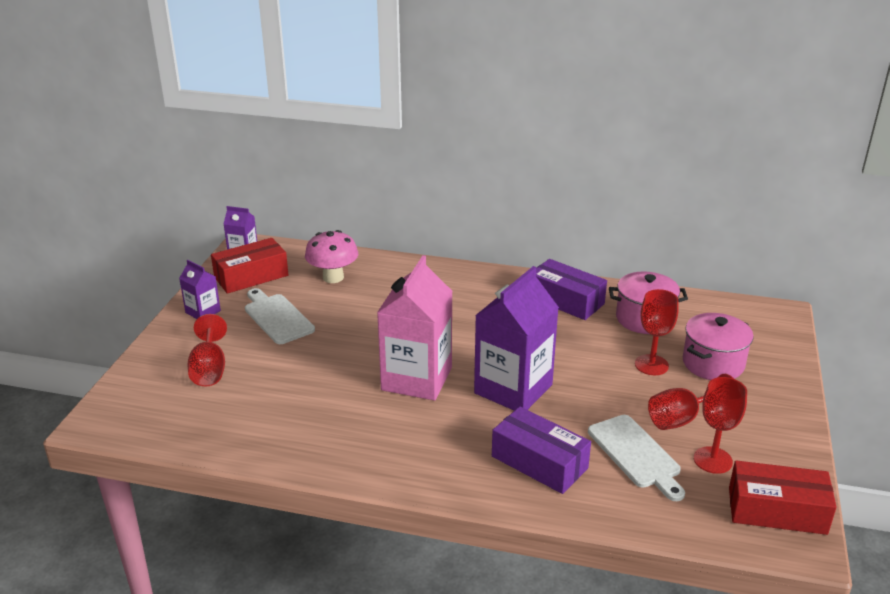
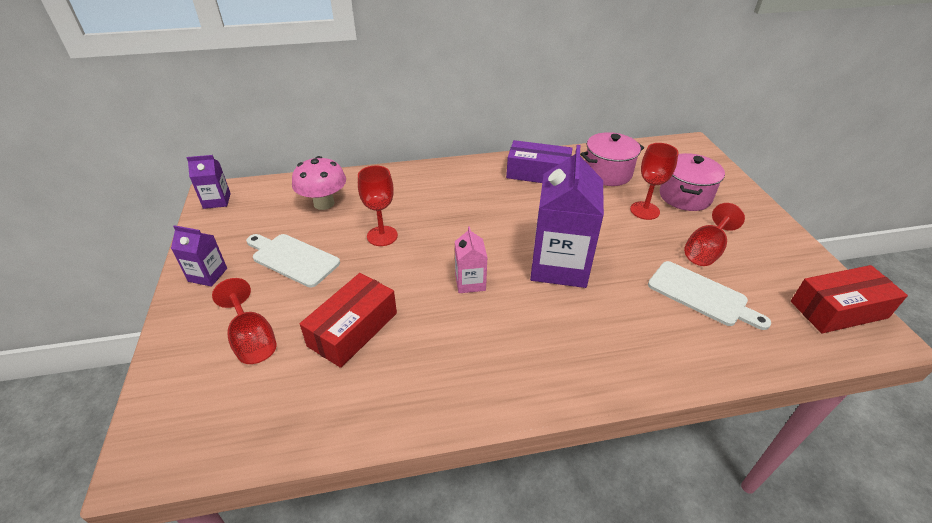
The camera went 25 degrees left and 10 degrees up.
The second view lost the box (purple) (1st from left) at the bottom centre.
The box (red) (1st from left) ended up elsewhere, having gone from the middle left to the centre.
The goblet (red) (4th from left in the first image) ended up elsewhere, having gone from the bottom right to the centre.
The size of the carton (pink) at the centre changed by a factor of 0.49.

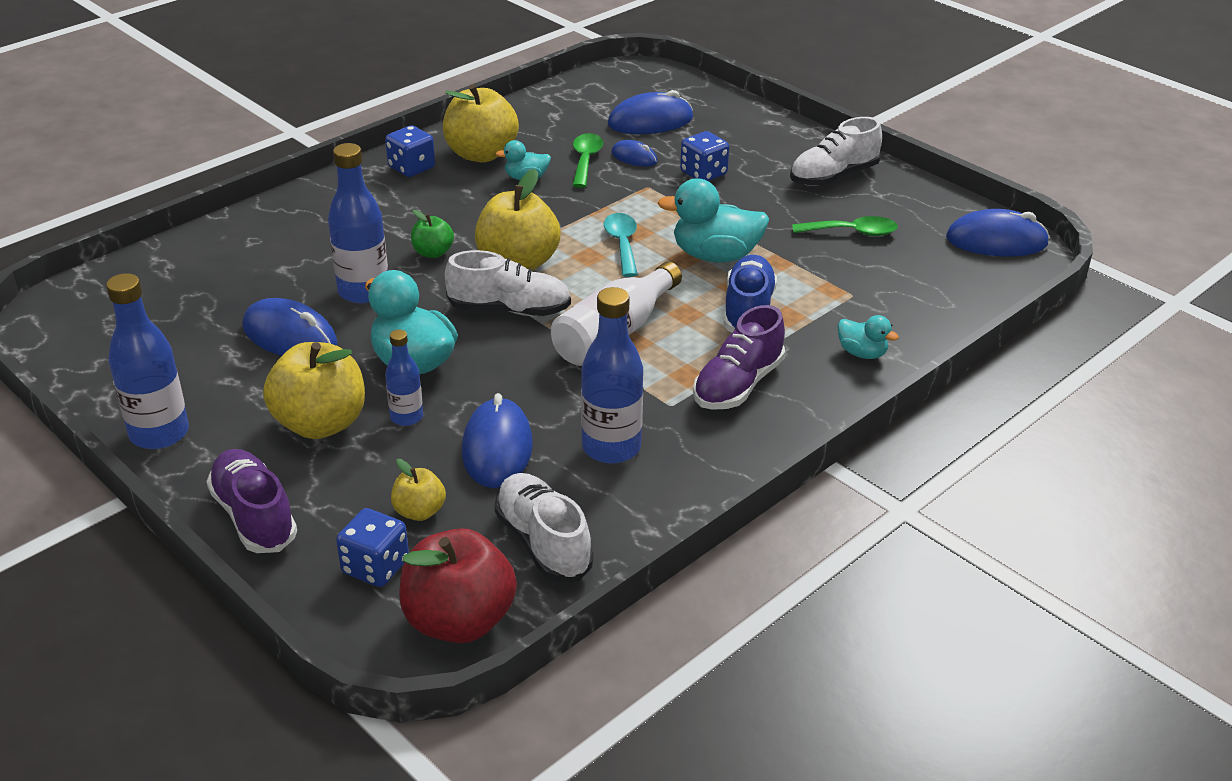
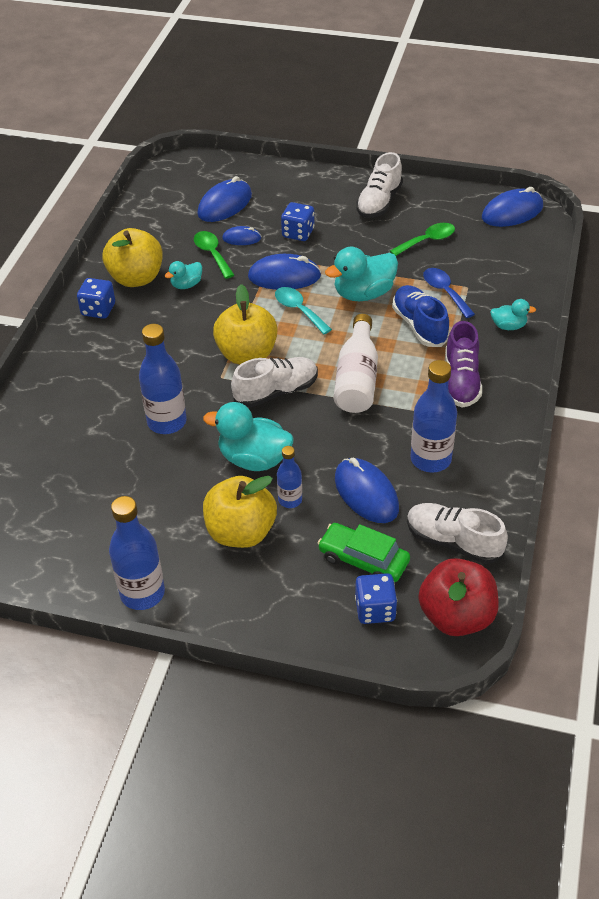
The camera went 30 degrees left and 10 degrees up.
The second view lost the shoe (purple) (1st from left) at the middle left.
The second view lost the apple (green) at the top centre.
The second view gained the spoon (blue) at the top right.
The mouse (blue) (1st from left in the first image) ended up elsewhere, having gone from the middle left to the top centre.
Where the apple (yellow) (2nd from left) stood at the centre, the car (green) came to stand at the centre.

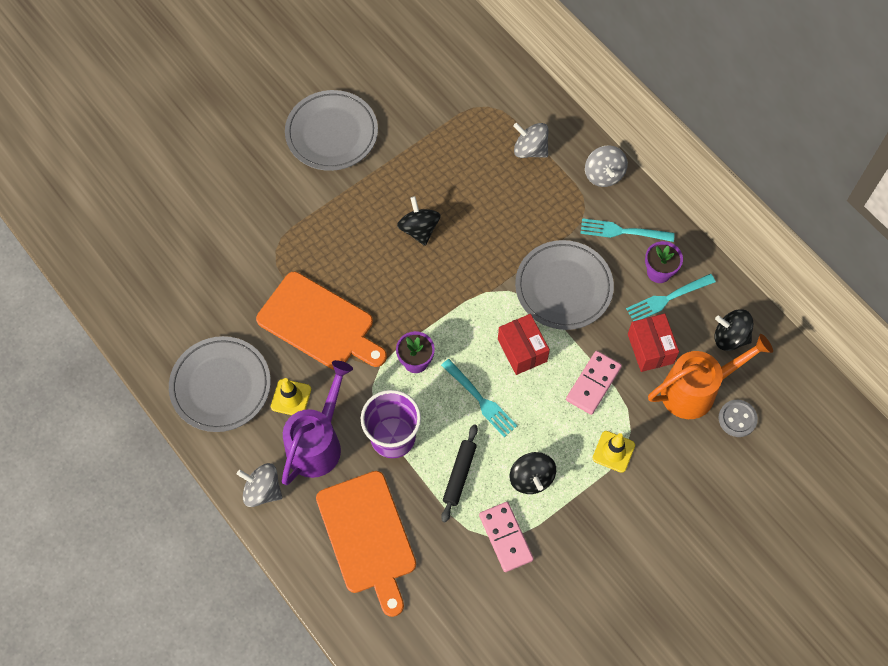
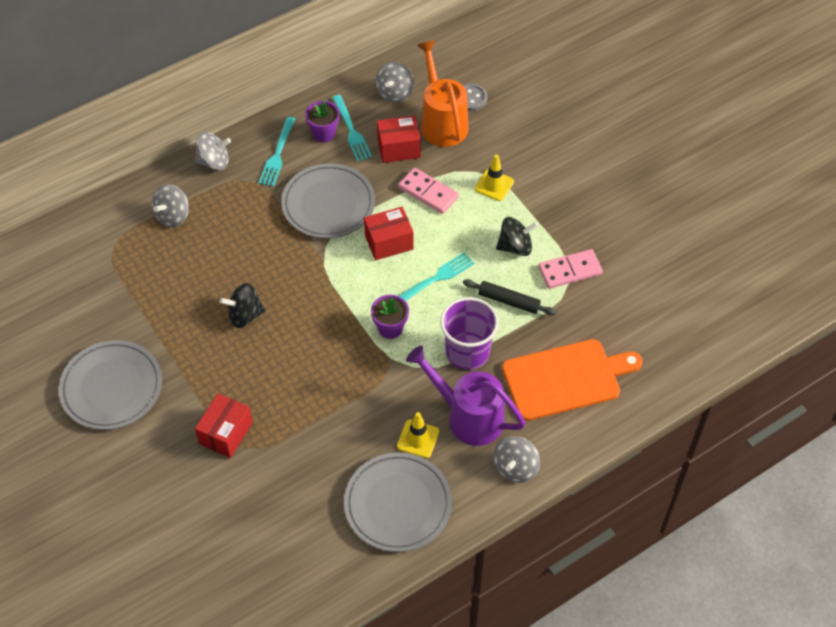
The camera went 85 degrees left and 10 degrees down.
The second view lost the cutting board (orange) (1st from left) at the centre.
The second view gained the box (red) (1st from left) at the bottom left.
What was the spinning top (black) (3rd from left) at the middle right turned into the spinning top (grey) (3rd from left) at the top centre.

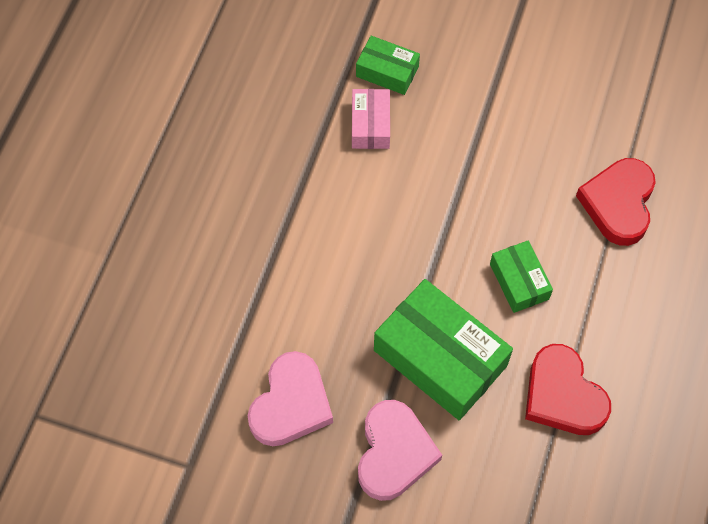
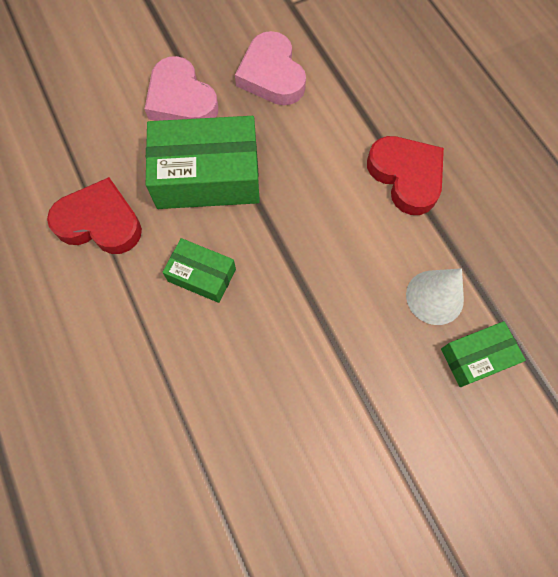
The camera went 135 degrees right and 5 degrees up.
The heart (red) (2nd from left) ended up elsewhere, having gone from the middle right to the top right.
Where the box (pink) stood at the top centre, the cone (white) came to stand at the middle right.

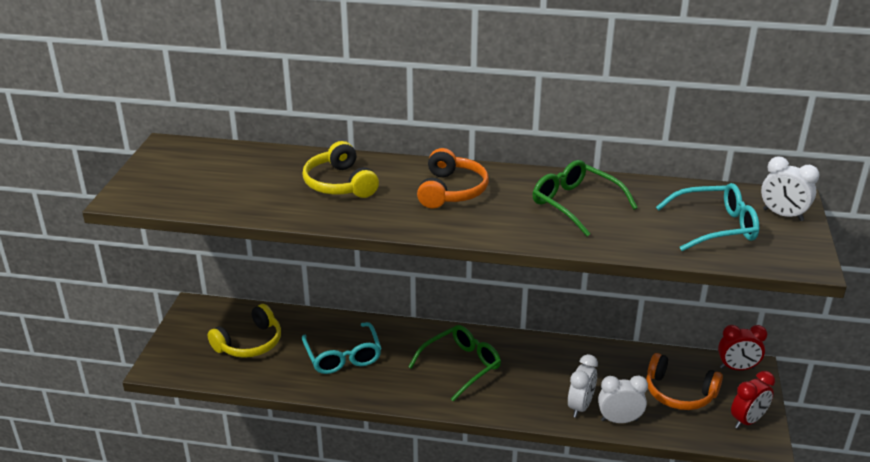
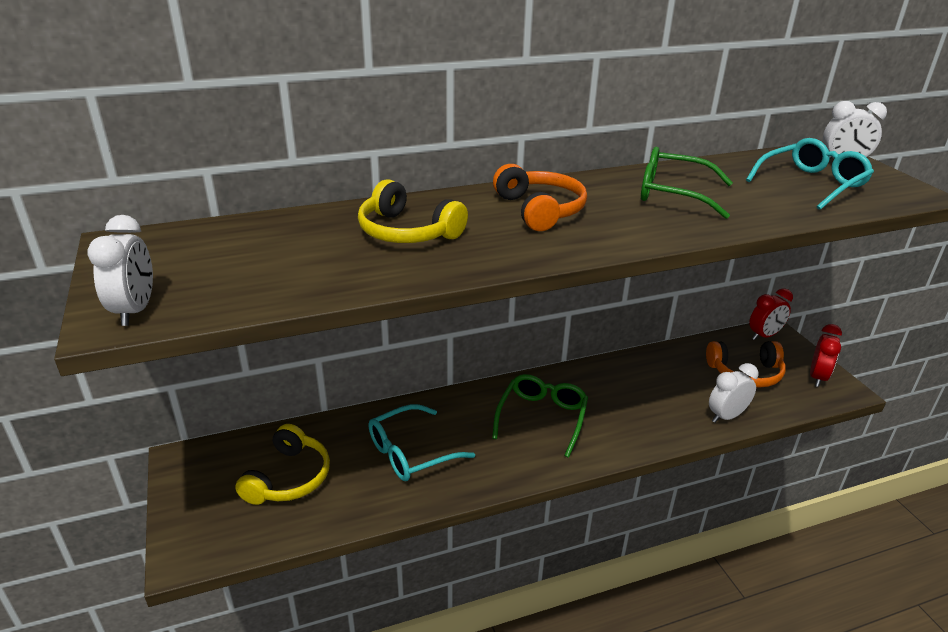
The camera went 30 degrees left and 0 degrees up.
The clock (white) (1st from left) ended up elsewhere, having gone from the bottom right to the middle left.
The glasses (turquoise) (1st from left) at the bottom centre ended up facing another way, 105 degrees clockwise from before.

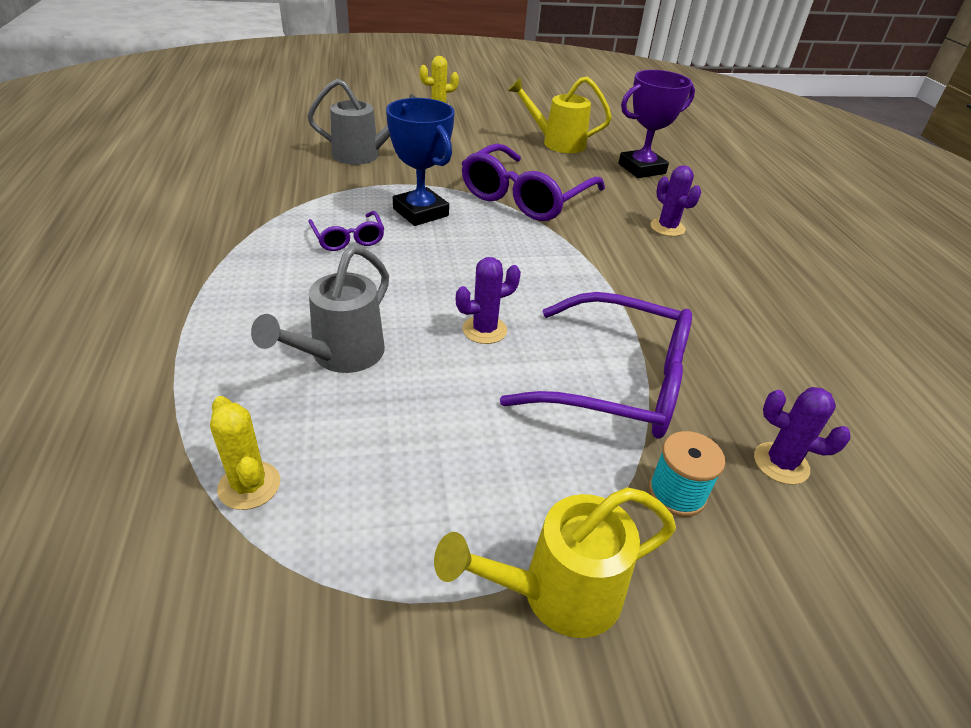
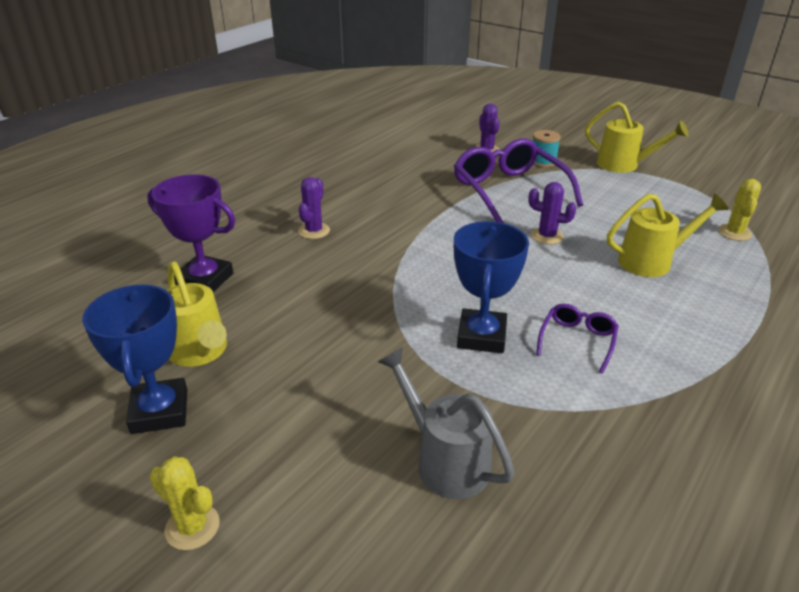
The camera went 130 degrees left and 5 degrees down.
The second view lost the glasses (purple) (2nd from left) at the top centre.
The second view gained the trophy (blue) (1st from left) at the middle left.
What was the watering can (grey) (1st from left) at the middle left turned into the watering can (yellow) (3rd from left) at the middle right.

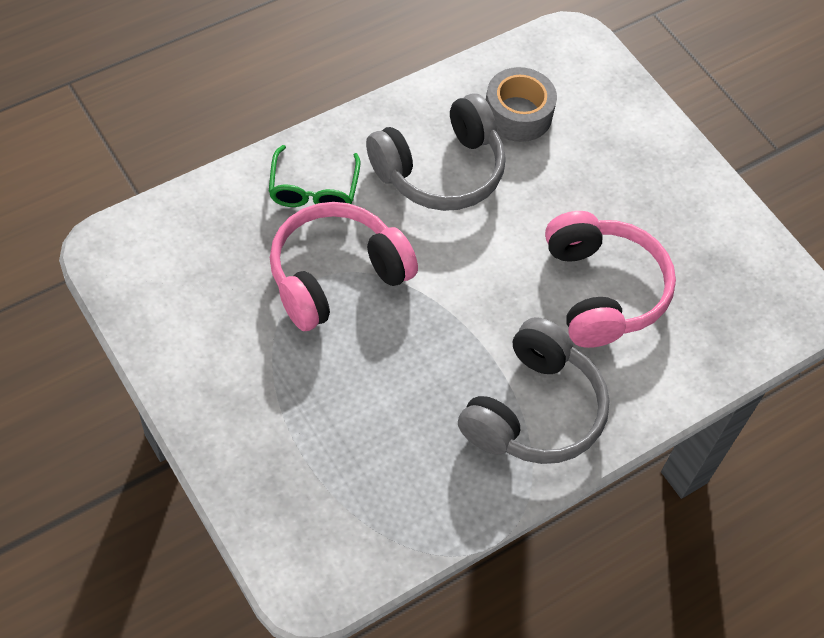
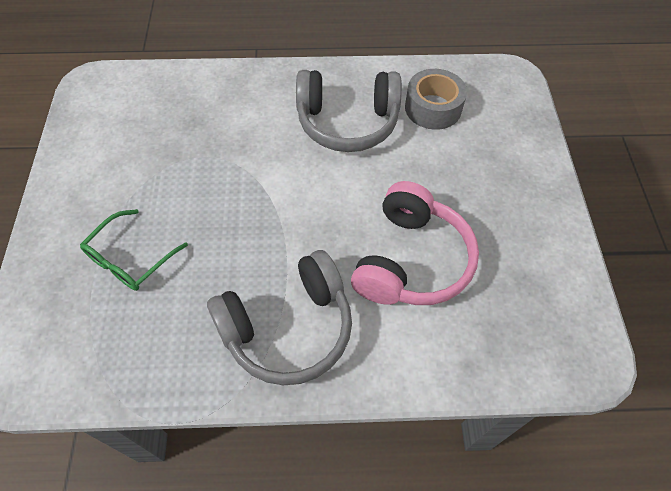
The camera went 35 degrees right and 0 degrees up.
The second view lost the headphones (pink) (1st from left) at the centre.
The glasses (green) ended up elsewhere, having gone from the top centre to the middle left.

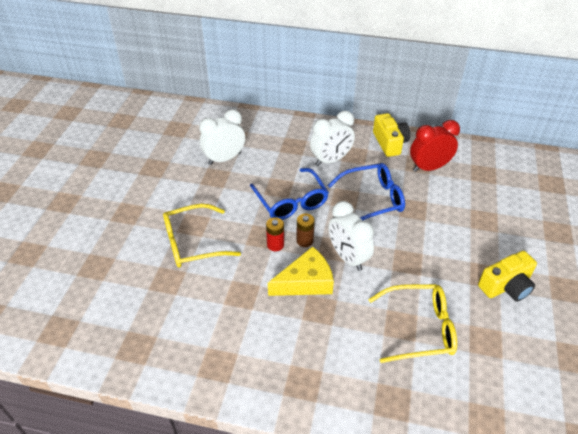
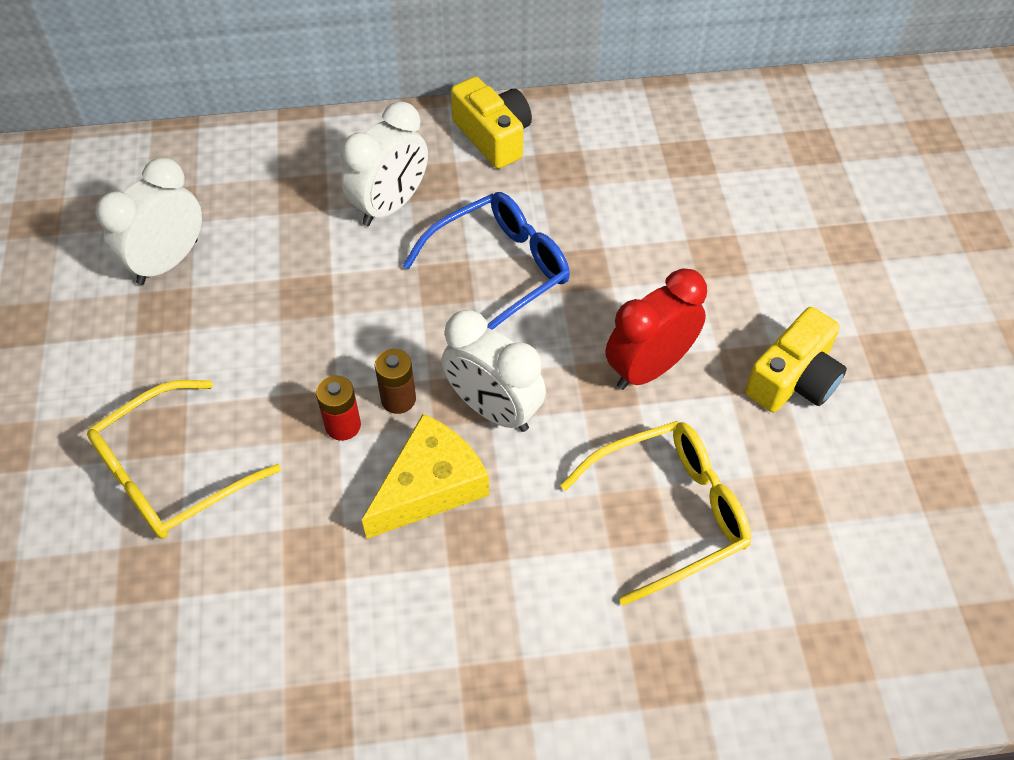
The camera went 20 degrees left and 10 degrees up.
The second view lost the glasses (blue) (1st from left) at the centre.
The clock (red) ended up elsewhere, having gone from the middle right to the centre.

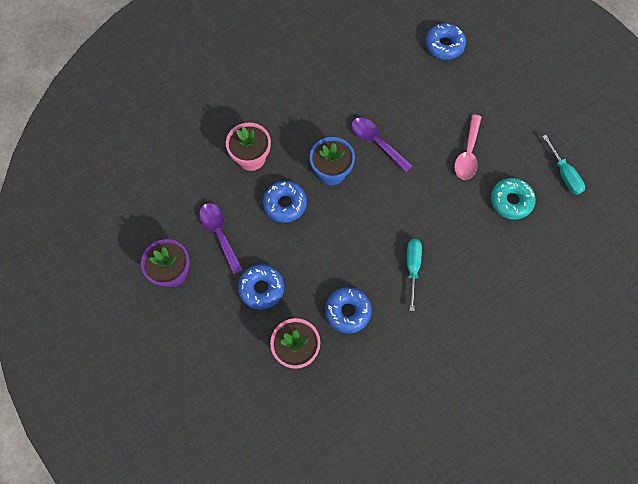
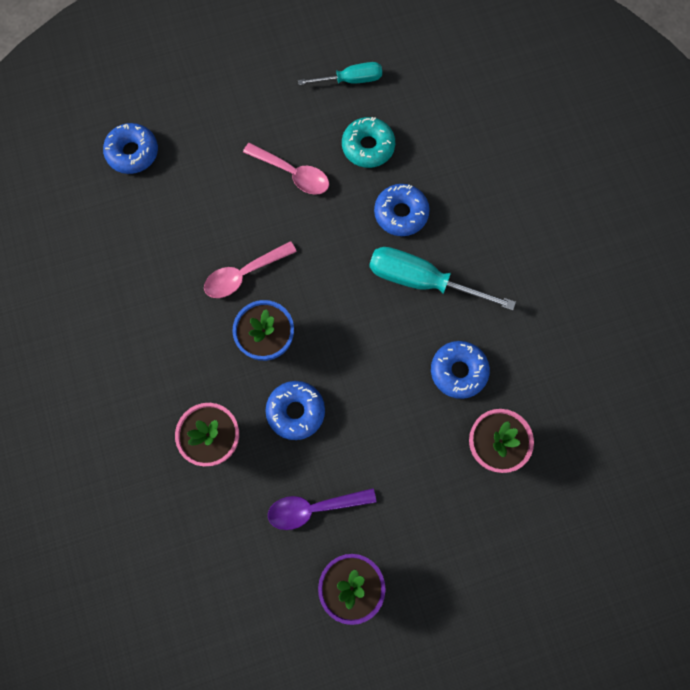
The camera went 75 degrees left and 5 degrees up.
The donut (blue) (1st from left in the first image) ended up elsewhere, having gone from the centre to the top centre.
What was the spoon (purple) (2nd from left) at the top centre turned into the spoon (pink) (1st from left) at the centre.
The size of the screwdriver (turquoise) (1st from left in the first image) at the centre changed by a factor of 1.62.

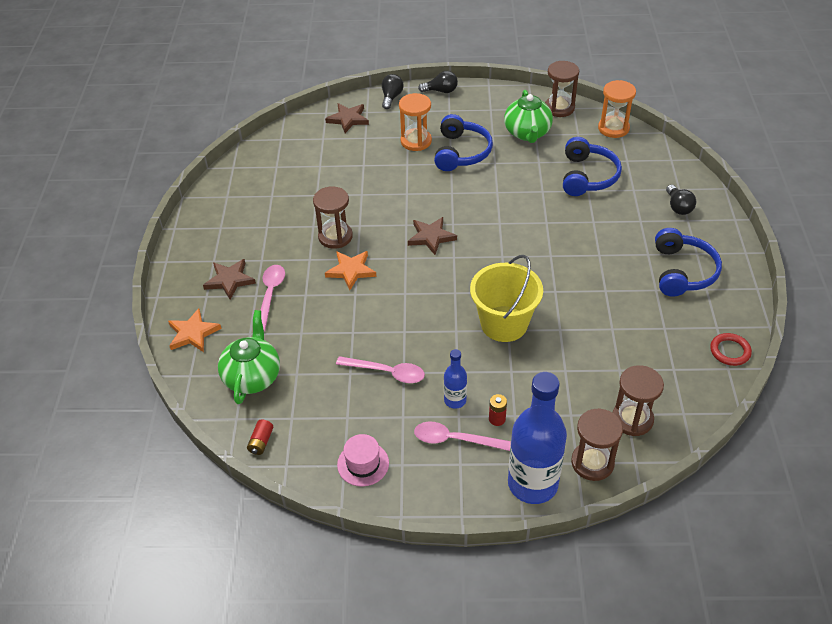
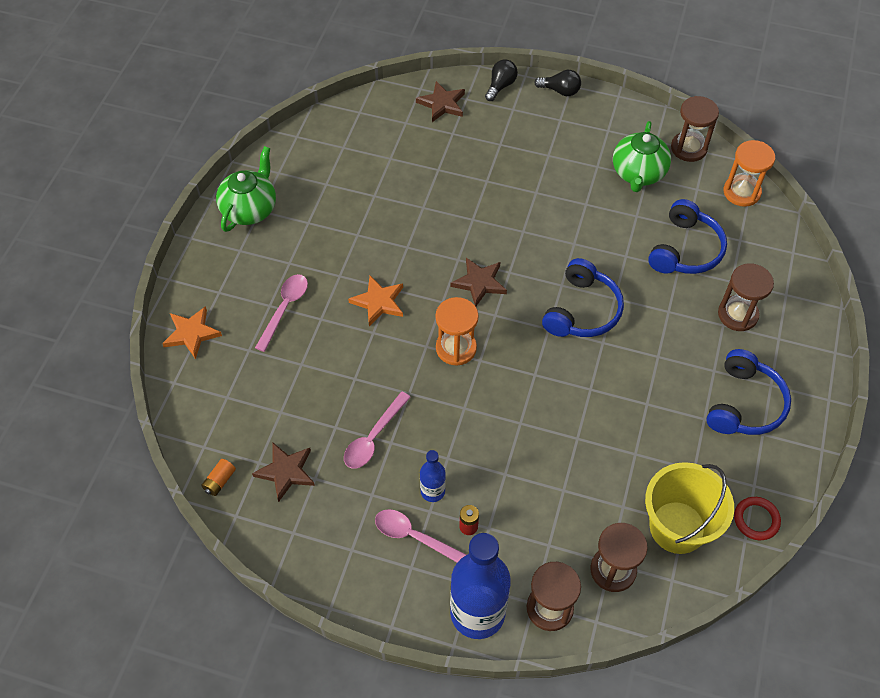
The camera went 15 degrees right and 10 degrees up.
The second view lost the hat (pink) at the bottom centre.
The second view lost the light bulb (black) (3rd from left) at the top right.
The star (brown) (1st from left) ended up elsewhere, having gone from the middle left to the bottom left.
The teapot (green) (1st from left) ended up elsewhere, having gone from the middle left to the top left.
The hourglass (brown) (1st from left in the first image) ended up elsewhere, having gone from the centre to the middle right.
The hourglass (orange) (1st from left) ended up elsewhere, having gone from the top centre to the centre.
The headphones (blue) (1st from left) ended up elsewhere, having gone from the top centre to the centre.
The bucket (yellow) ended up elsewhere, having gone from the centre to the bottom right.
What was the battery (red) (1st from left) at the bottom left turned into the battery (orange) at the bottom left.
The spoon (pink) (2nd from left) at the centre ended up facing another way, 90 degrees clockwise from before.

